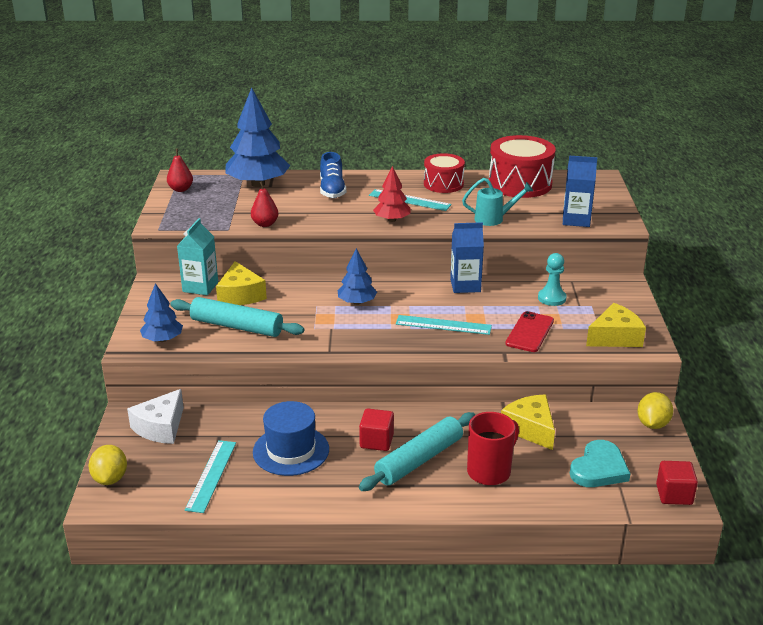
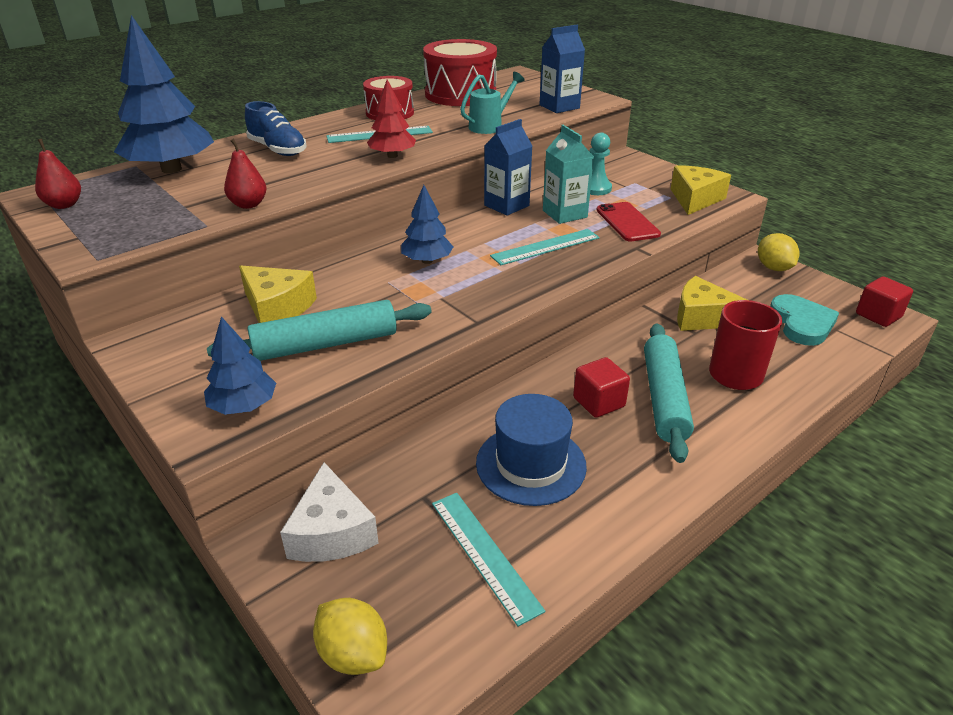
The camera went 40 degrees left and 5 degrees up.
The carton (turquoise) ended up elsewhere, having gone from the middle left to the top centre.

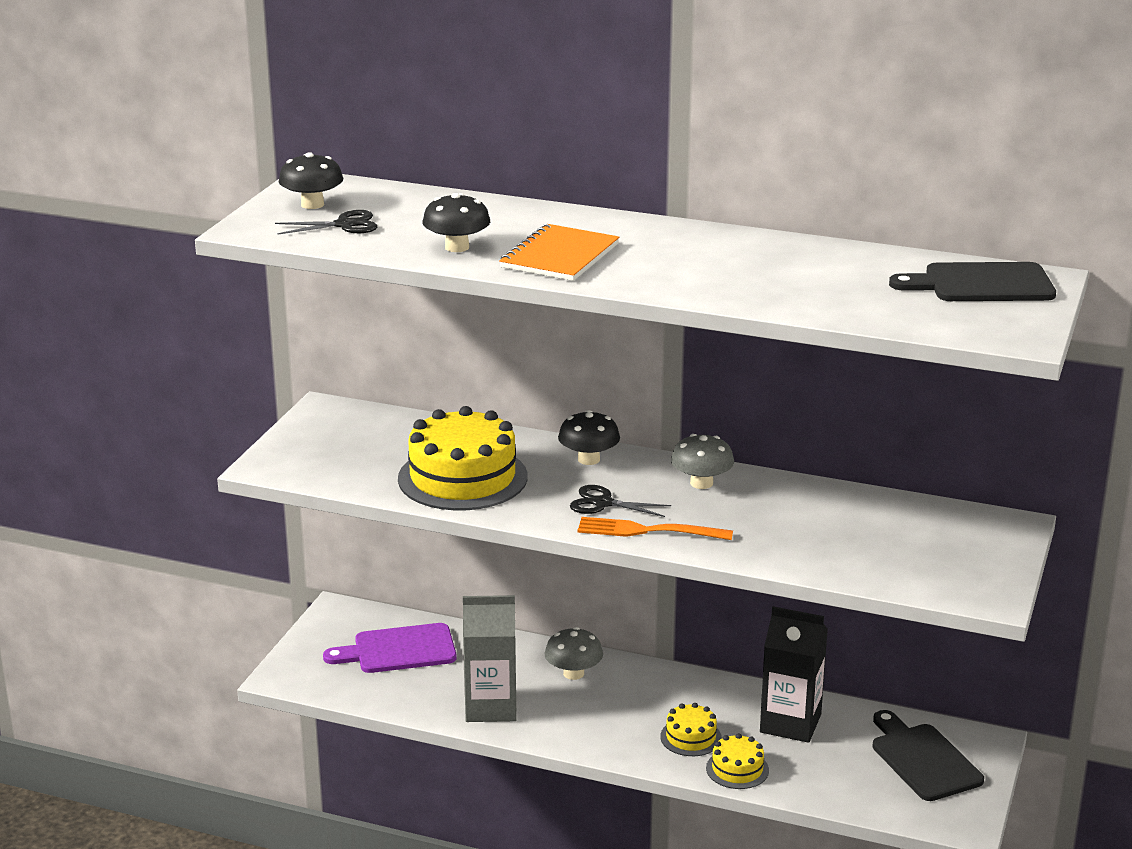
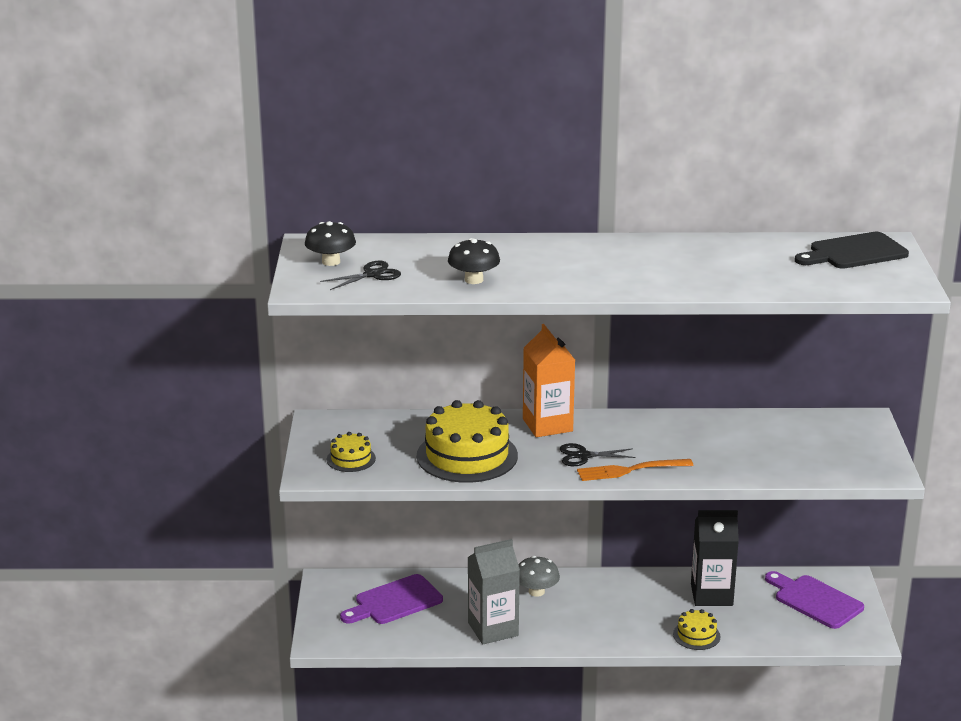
The camera went 20 degrees left and 0 degrees up.
The second view lost the notebook (orange) at the top centre.
The second view lost the mushroom (grey) (2nd from left) at the centre.
The cake (yellow) (2nd from left in the first image) ended up elsewhere, having gone from the bottom centre to the centre.
Where the mushroom (black) (3rd from left) stood at the centre, the carton (orange) came to stand at the centre.
What was the cutting board (black) (1st from left) at the bottom right turned into the cutting board (purple) (2nd from left) at the bottom right.

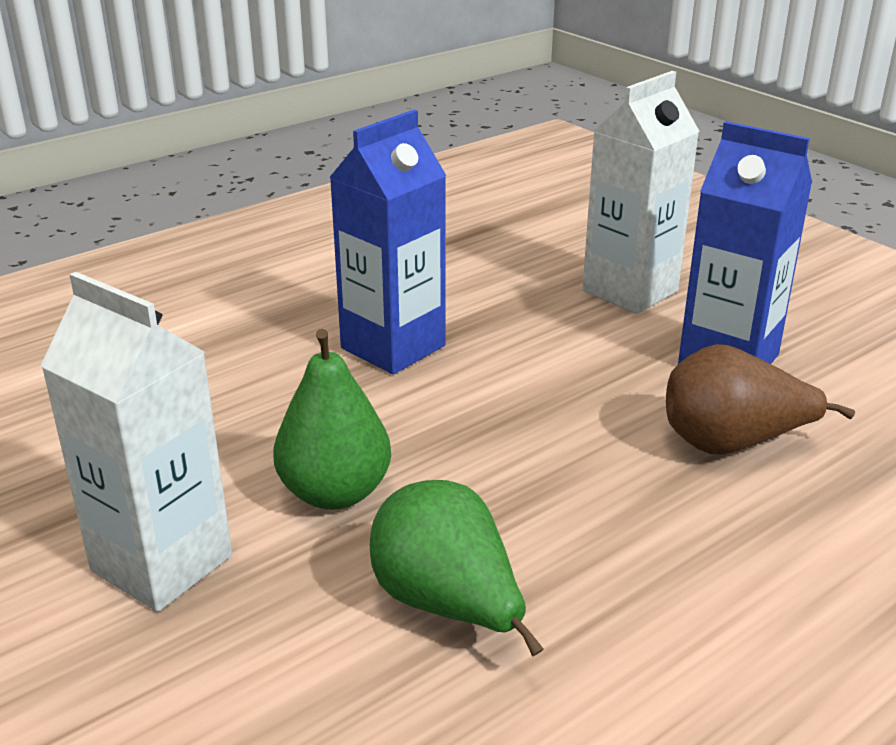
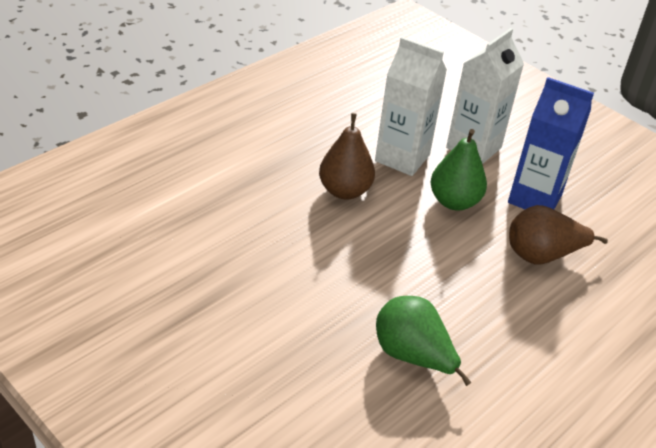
The camera went 10 degrees left and 10 degrees up.
The carton (white) (1st from left) ended up elsewhere, having gone from the middle left to the top centre.
The pear (green) (1st from left in the first image) ended up elsewhere, having gone from the centre to the middle right.
Where the carton (blue) (1st from left) stood at the top centre, the pear (brown) (1st from left) came to stand at the centre.

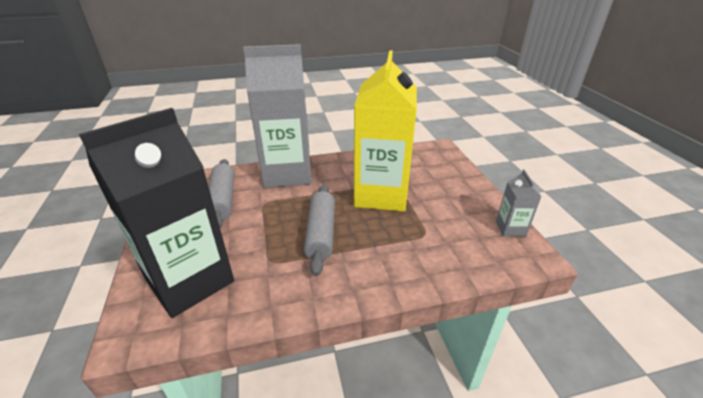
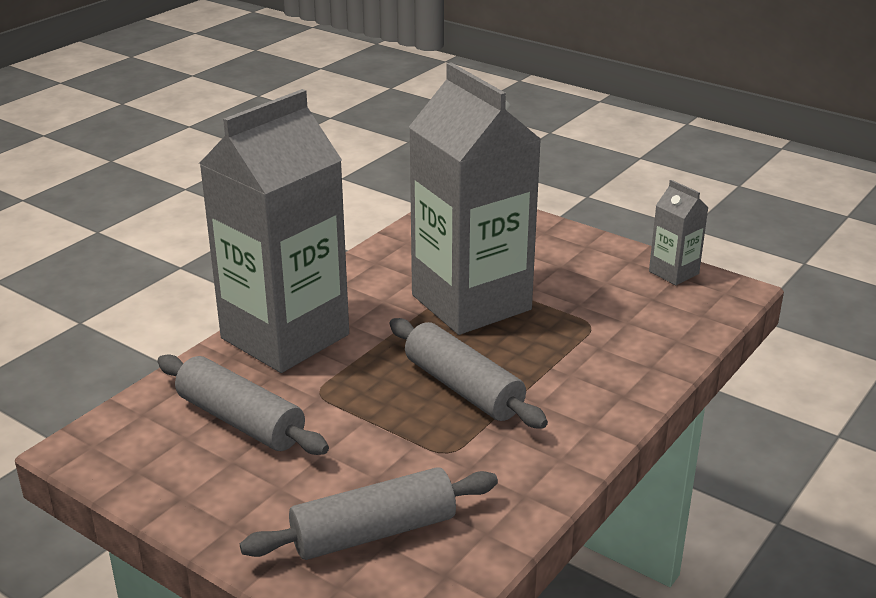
The camera went 40 degrees left and 5 degrees down.
Where the carton (black) stood at the middle left, the rolling pin (grey) (2nd from left) came to stand at the bottom centre.
What was the carton (yellow) at the top centre turned into the carton (grey) (2nd from left) at the top centre.

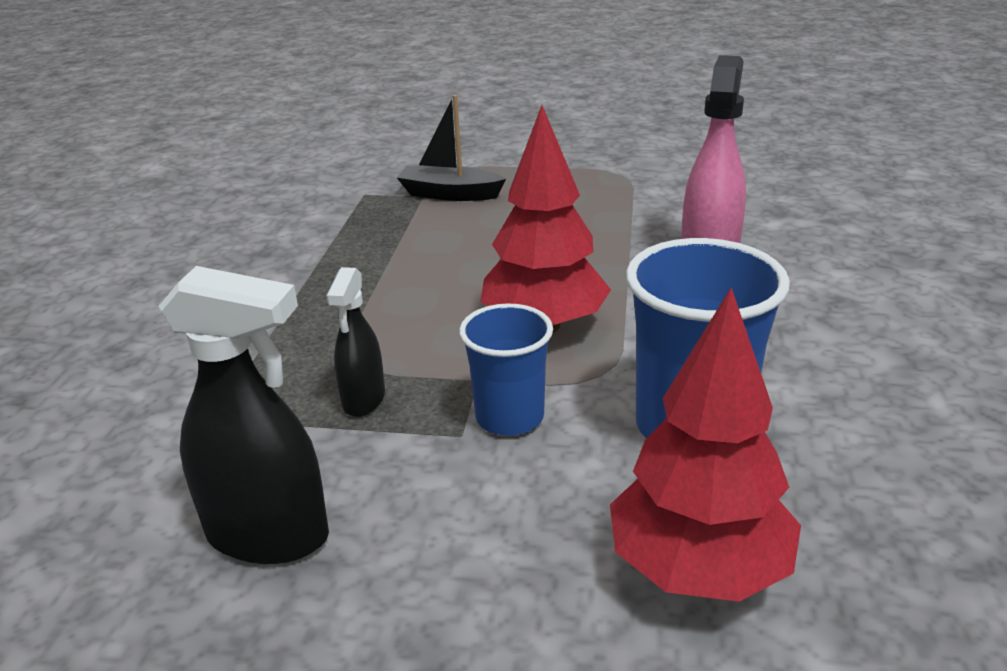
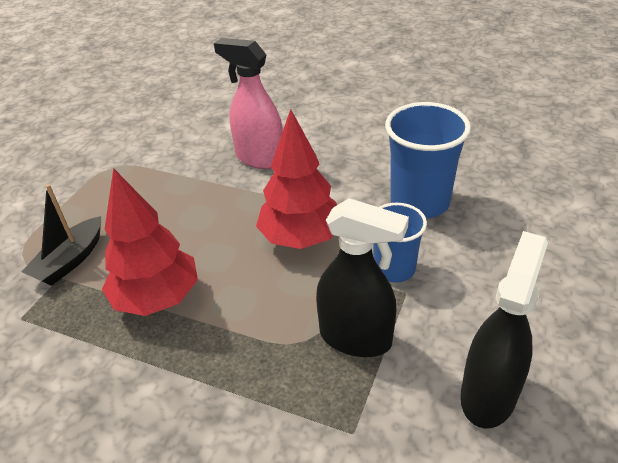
The camera went 75 degrees left and 10 degrees up.
The tree (red) (2nd from left in the first image) ended up elsewhere, having gone from the middle right to the middle left.
The size of the spray bottle (black) (2nd from left in the first image) at the centre changed by a factor of 1.68.

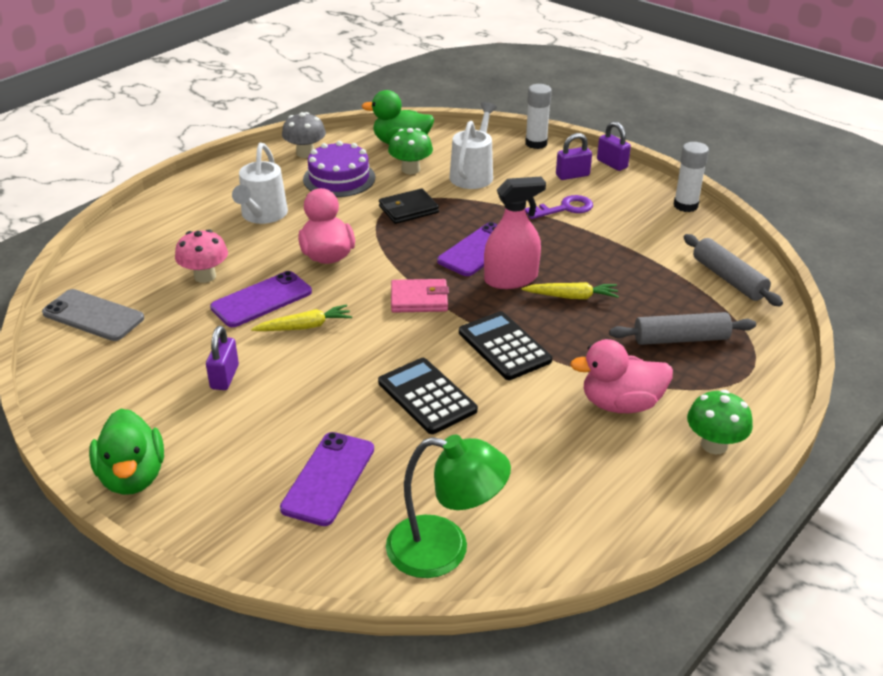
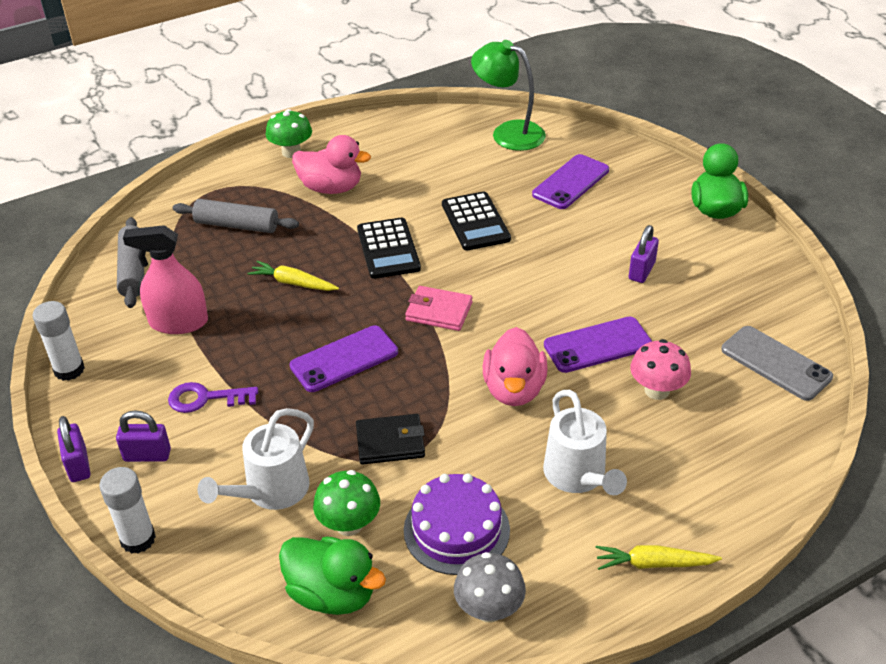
The camera went 160 degrees left and 5 degrees up.
The carrot (yellow) (1st from left in the first image) ended up elsewhere, having gone from the centre to the bottom right.
The spray bottle (pink) ended up elsewhere, having gone from the centre to the middle left.
The watering can (white) (1st from left in the first image) at the top left ended up facing another way, 135 degrees clockwise from before.

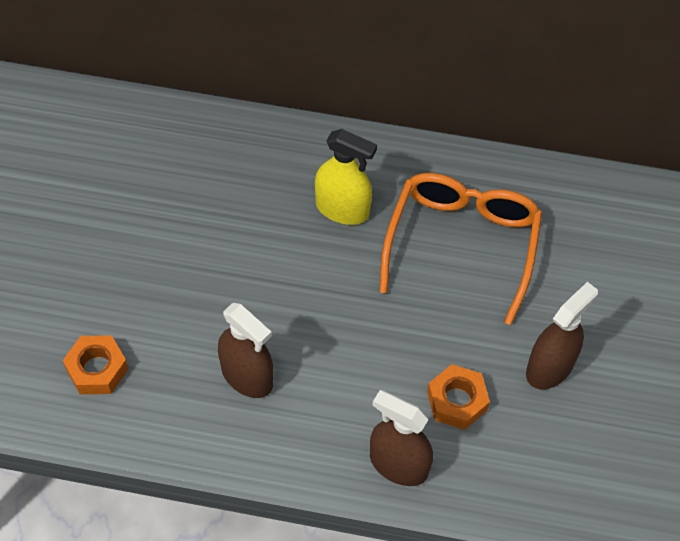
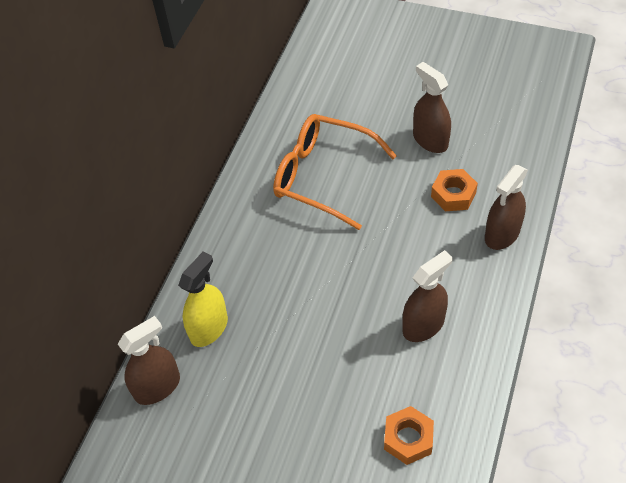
The camera went 75 degrees left and 5 degrees down.
The second view gained the spray bottle (brown) (1st from left) at the bottom left.
The spray bottle (yellow) ended up elsewhere, having gone from the top centre to the middle left.

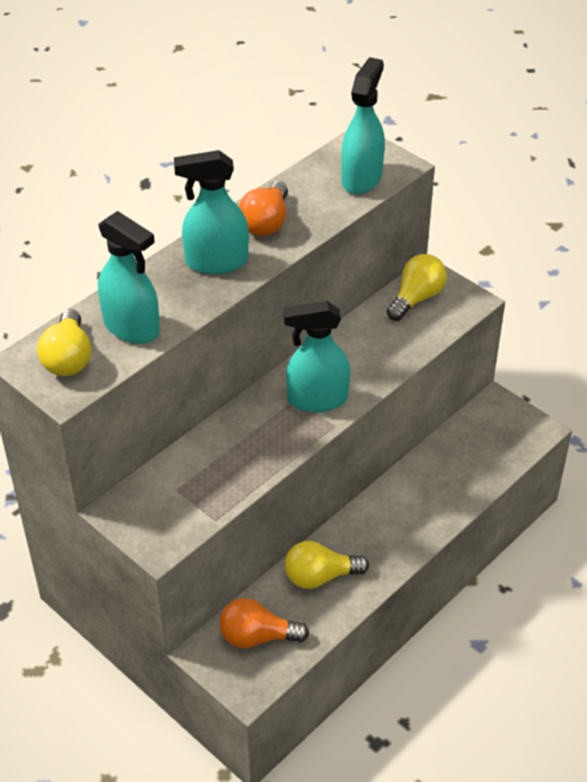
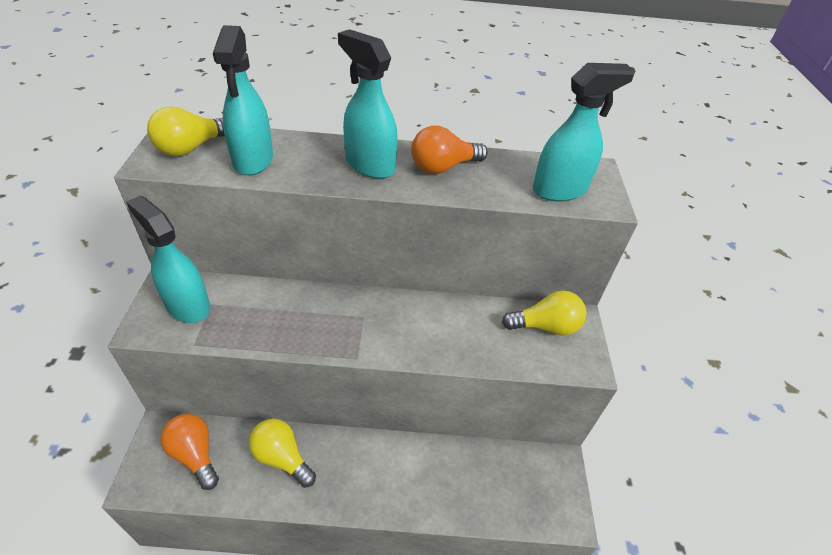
The camera went 45 degrees right and 0 degrees up.
The spray bottle (turquoise) (3rd from left in the first image) ended up elsewhere, having gone from the centre to the middle left.

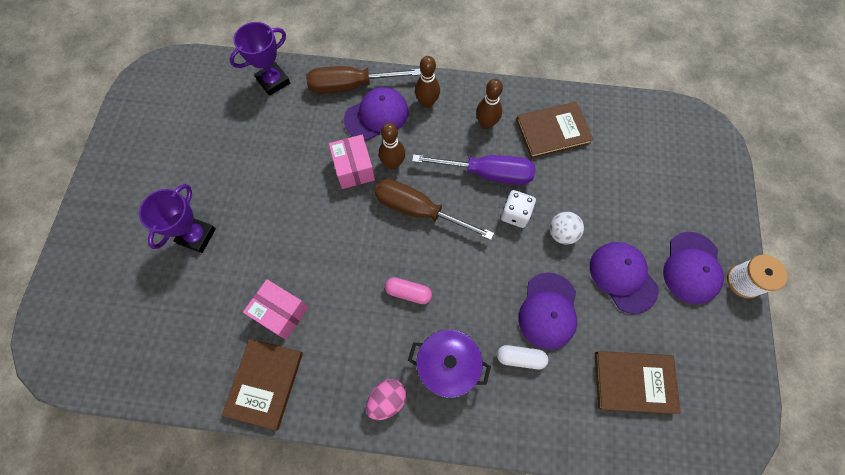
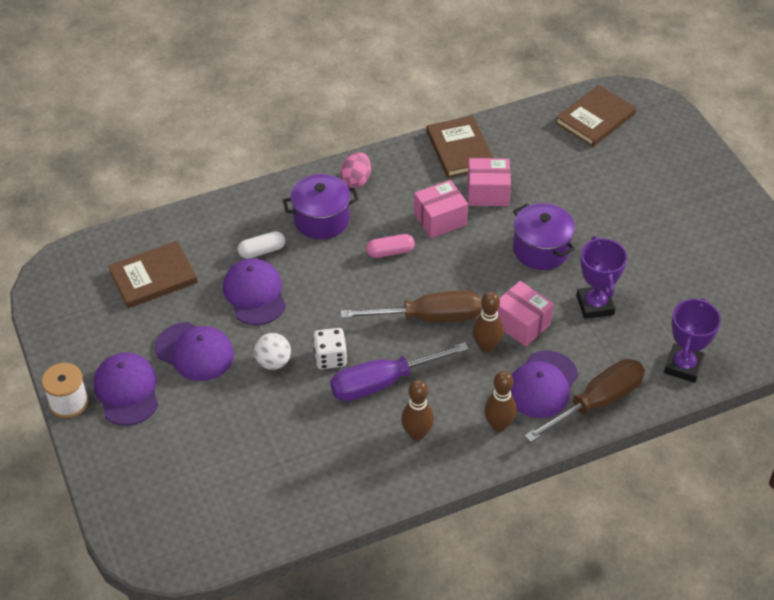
The camera went 150 degrees right and 20 degrees down.
The second view gained the box (pink) (1st from left) at the centre.
The second view gained the pot (purple) (2nd from left) at the middle right.
The trophy (purple) (1st from left) ended up elsewhere, having gone from the middle left to the middle right.
The book (brown) (2nd from left in the first image) ended up elsewhere, having gone from the top centre to the top right.

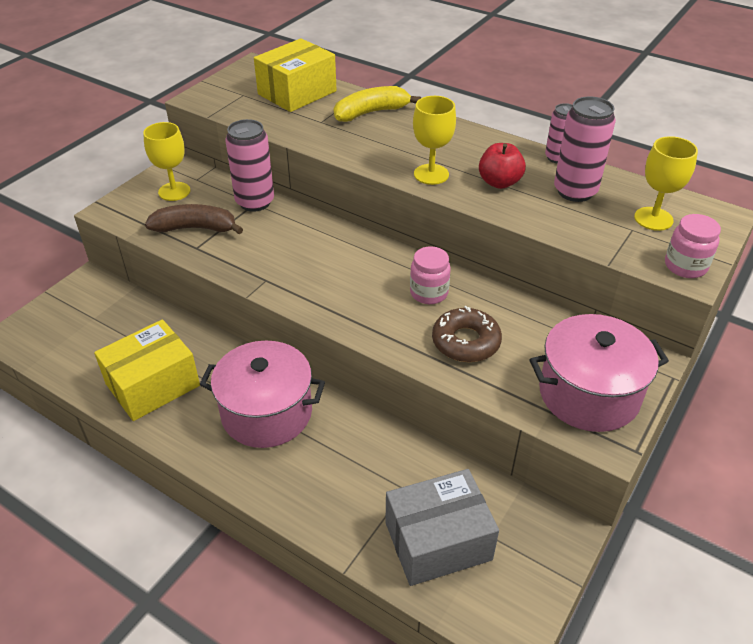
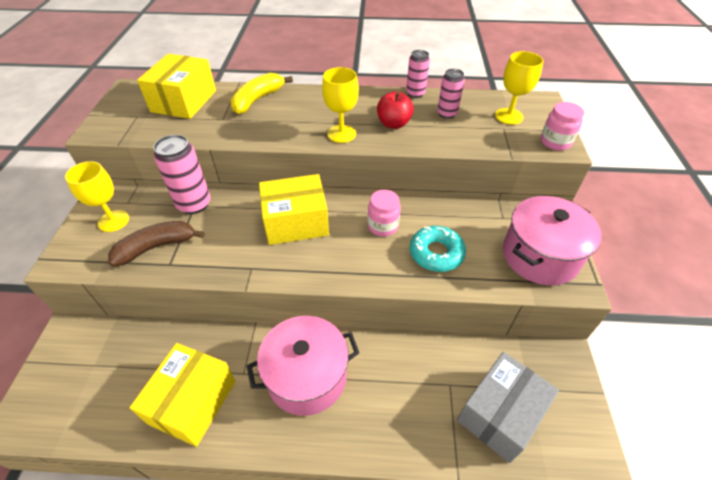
The camera went 30 degrees left and 5 degrees up.
The second view gained the box (yellow) (3rd from left) at the centre.
What was the donut (brown) at the centre turned into the donut (turquoise) at the centre.
The size of the can (pink) (3rd from left) at the top right changed by a factor of 0.61.

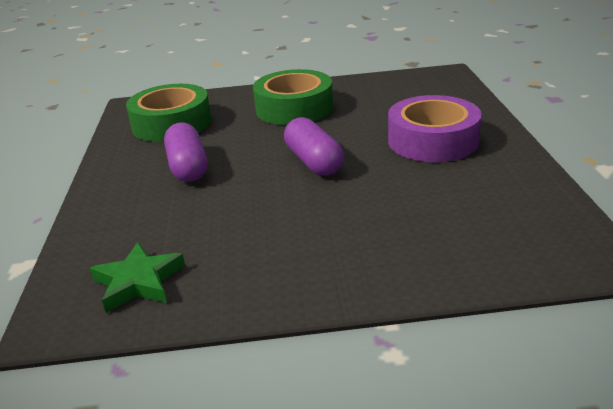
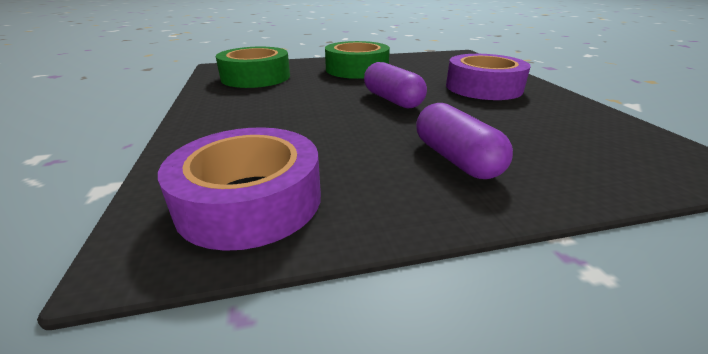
The camera went 10 degrees left and 0 degrees up.
The capsule (purple) (1st from left in the first image) ended up elsewhere, having gone from the middle left to the centre.
Where the star (green) stood at the bottom left, the tape (purple) (1st from left) came to stand at the centre.

